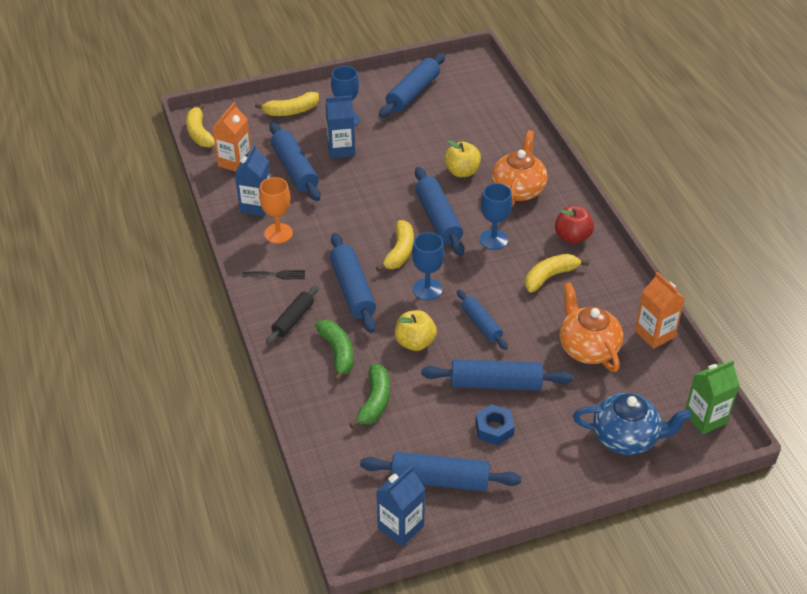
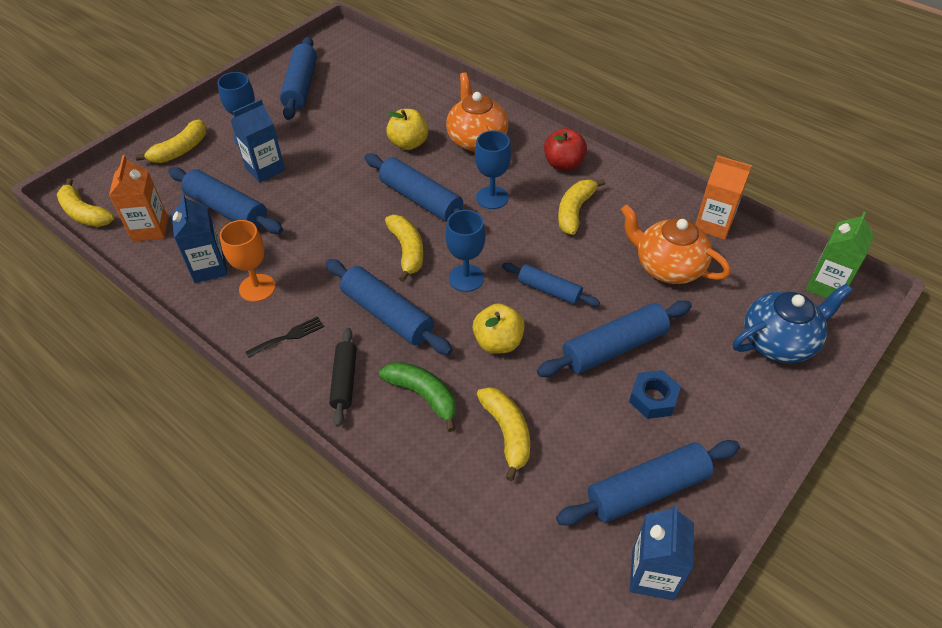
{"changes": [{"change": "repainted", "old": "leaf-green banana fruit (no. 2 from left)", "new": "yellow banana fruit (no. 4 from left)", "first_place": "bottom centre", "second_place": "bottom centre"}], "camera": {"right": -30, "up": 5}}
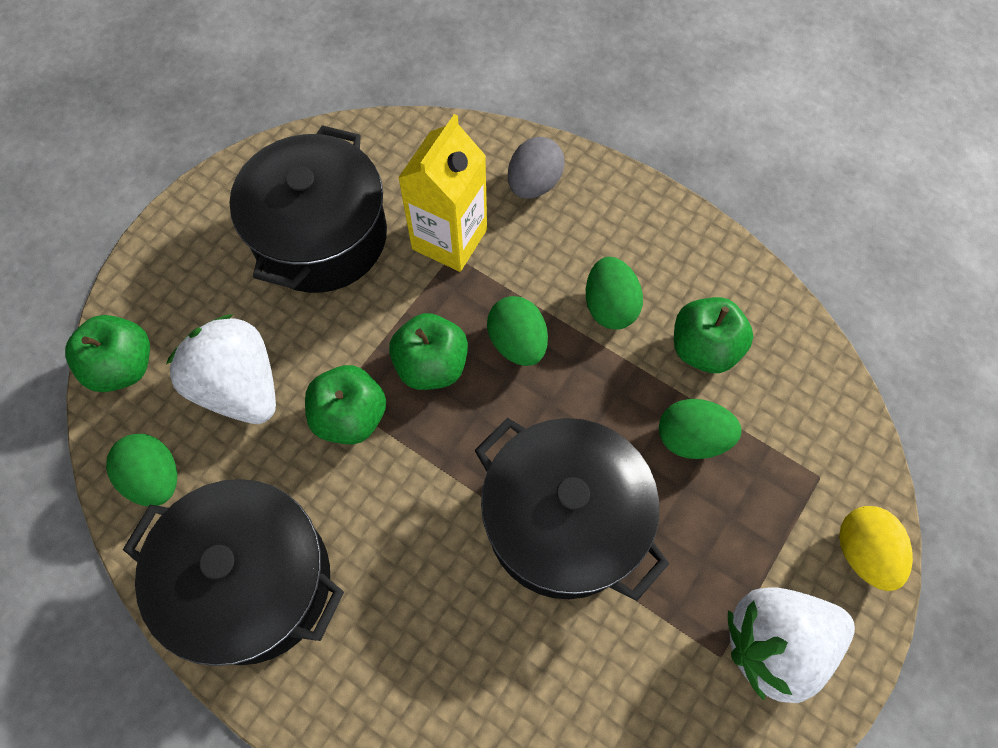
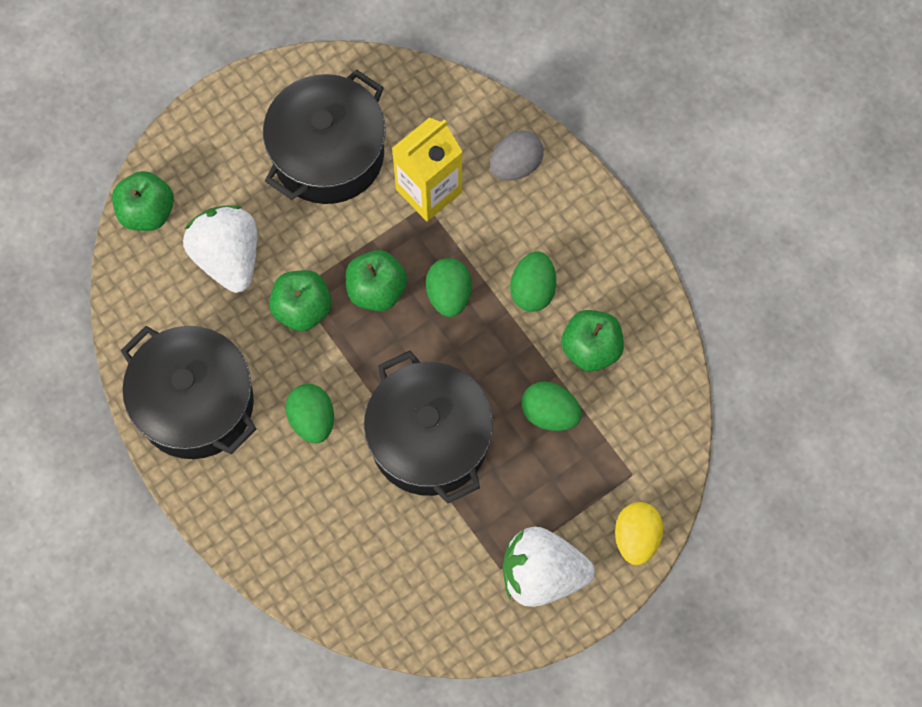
{"changes": [{"change": "shifted", "old": "leaf-green egg shape (no. 1 from left)", "first_place": "middle left", "second_place": "centre"}], "camera": {"right": 20, "up": 5}}
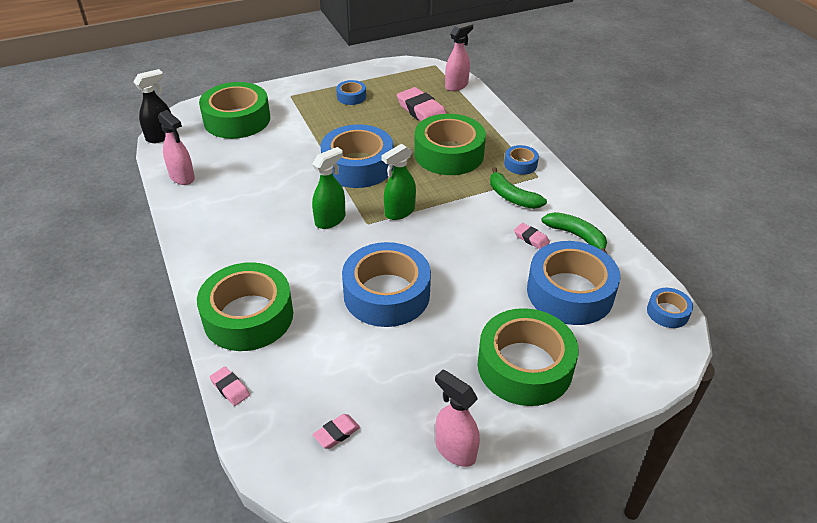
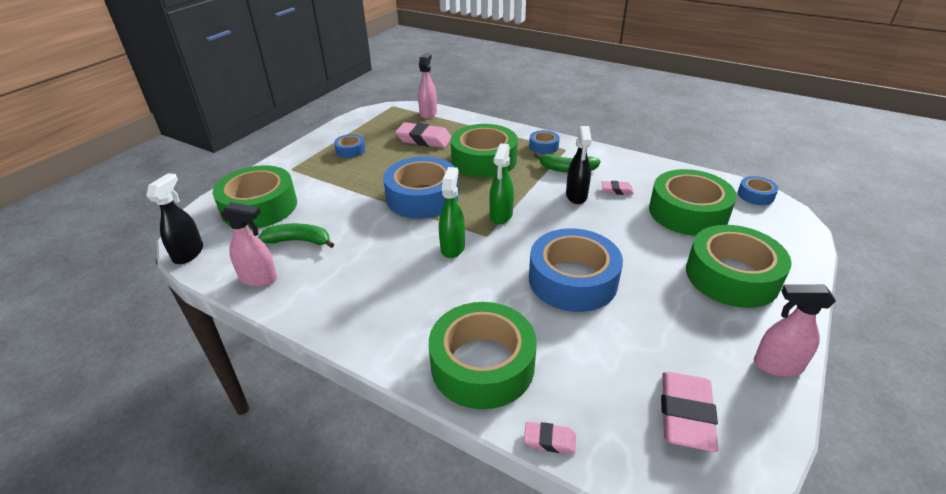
{"changes": [{"change": "new", "new": "black sprayer (no. 2 from left)", "second_place": "centre"}, {"change": "shifted", "old": "leaf-green banana fruit (no. 2 from left in the first image)", "new": "leaf-green banana fruit (no. 1 from left)", "first_place": "middle right", "second_place": "middle left"}, {"change": "repainted", "old": "cobalt sticky tape (no. 5 from left)", "new": "leaf-green sticky tape (no. 4 from left)", "first_place": "middle right", "second_place": "middle right"}, {"change": "scaled", "old": "rosy pencil eraser (no. 2 from left in the first image)", "first_place": "bottom centre", "second_place": "bottom right", "factor": 1.95}], "camera": {"right": -35, "up": -5}}
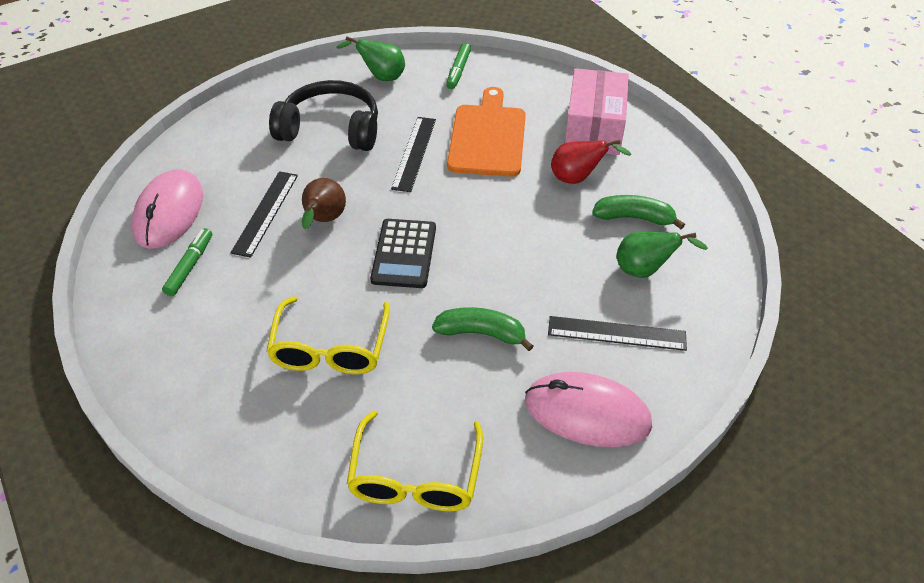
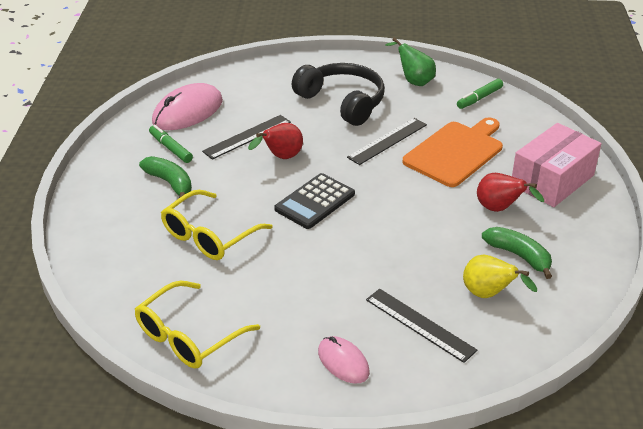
{"changes": [{"change": "shifted", "old": "leaf-green banana fruit (no. 1 from left)", "first_place": "centre", "second_place": "middle left"}, {"change": "repainted", "old": "dark brown toy pear", "new": "red toy pear (no. 1 from left)", "first_place": "centre", "second_place": "top centre"}, {"change": "repainted", "old": "leaf-green toy pear (no. 2 from left)", "new": "yellow toy pear", "first_place": "middle right", "second_place": "middle right"}, {"change": "rotated", "old": "leaf-green marker pen (no. 1 from left)", "first_place": "middle left", "second_place": "middle left", "degrees": -90}, {"change": "scaled", "old": "rosy mouse (no. 2 from left)", "first_place": "bottom centre", "second_place": "bottom centre", "factor": 0.59}], "camera": {"right": 35, "up": -10}}
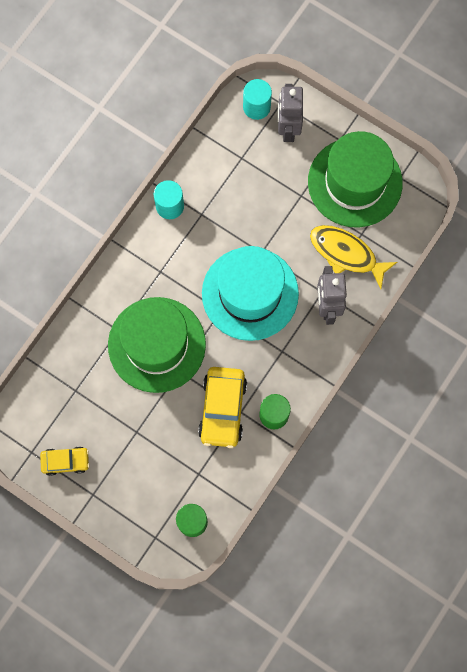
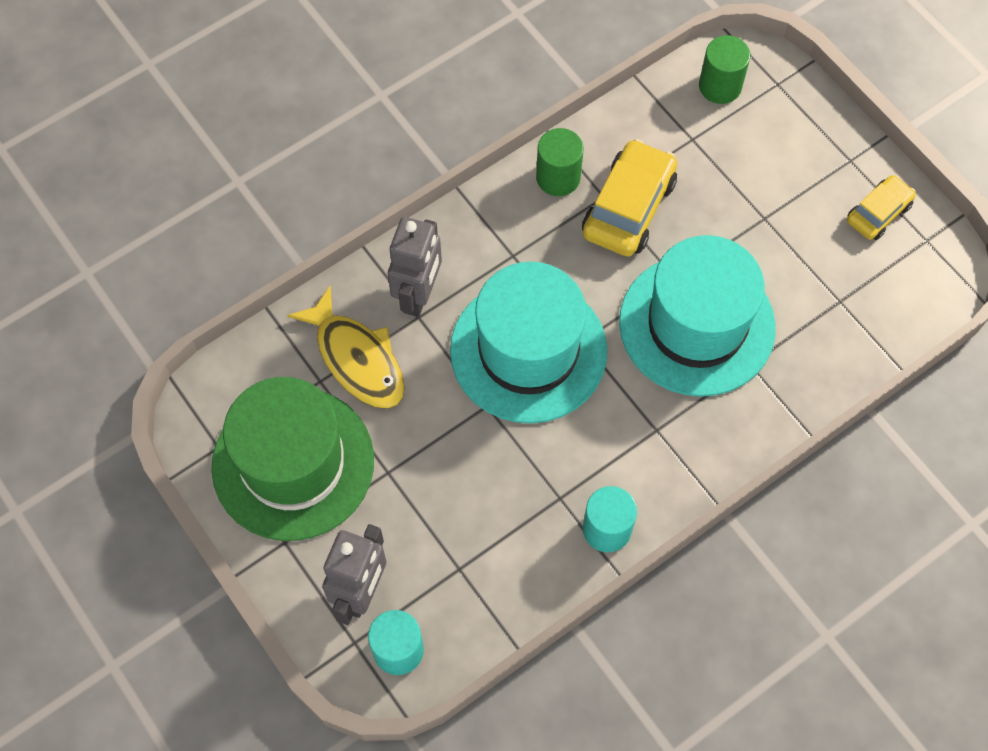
{"changes": [{"change": "repainted", "old": "leaf-green hat (no. 1 from left)", "new": "teal hat (no. 2 from left)", "first_place": "centre", "second_place": "middle right"}, {"change": "rotated", "old": "yellow toy car (no. 1 from left in the first image)", "first_place": "bottom left", "second_place": "top right", "degrees": 120}], "camera": {"right": -160, "up": -10}}
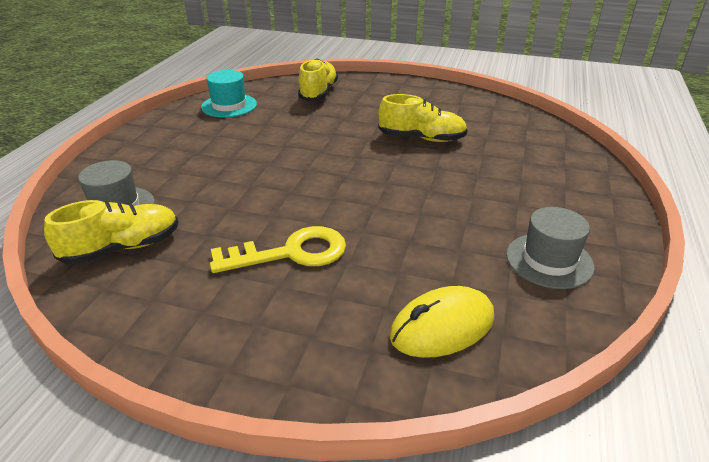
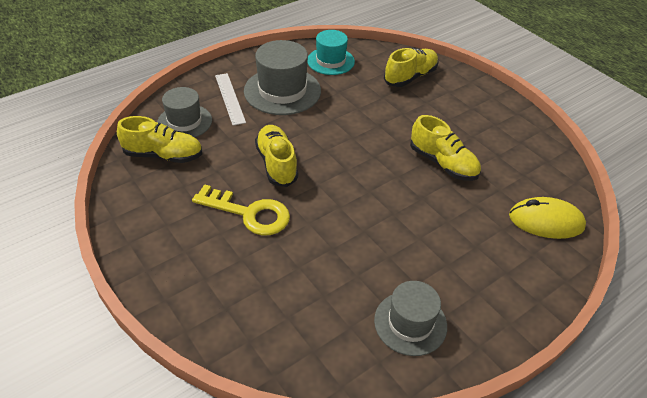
{"changes": [{"change": "new", "new": "white straightedge", "second_place": "top centre"}, {"change": "new", "new": "gray hat (no. 2 from left)", "second_place": "top centre"}, {"change": "new", "new": "yellow shoe (no. 2 from left)", "second_place": "centre"}, {"change": "shifted", "old": "yellow mouse", "first_place": "bottom centre", "second_place": "middle right"}], "camera": {"right": 35, "up": 10}}
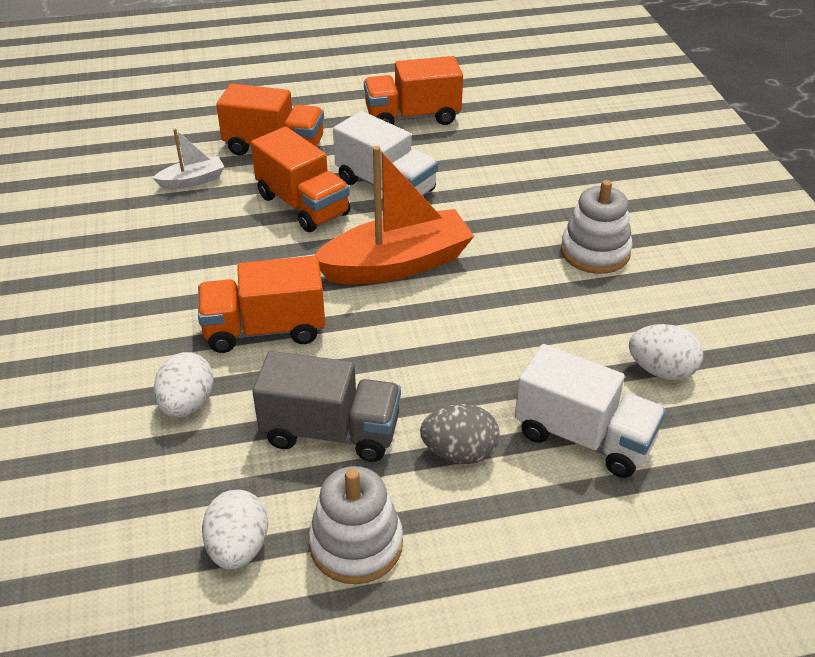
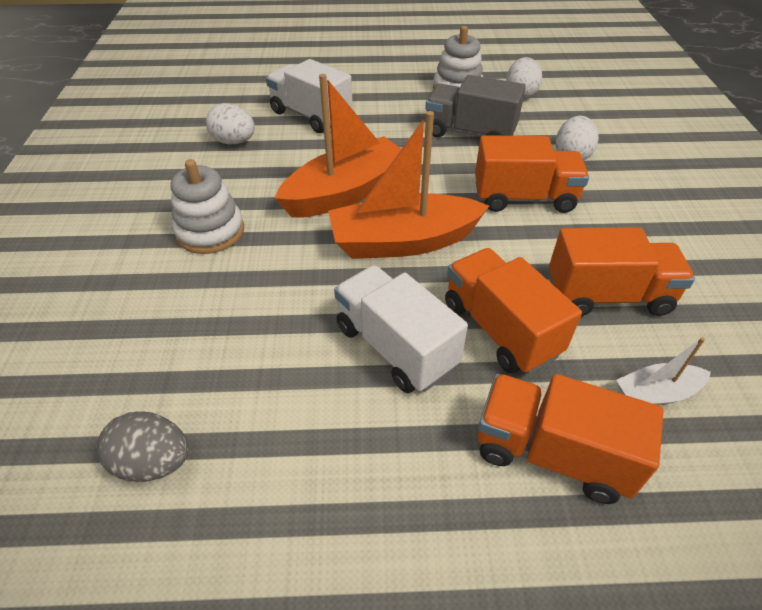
{"changes": [{"change": "new", "new": "bright orange sailboat (no. 1 from left)", "second_place": "top centre"}, {"change": "shifted", "old": "bright orange truck (no. 4 from left)", "first_place": "top centre", "second_place": "middle right"}, {"change": "shifted", "old": "gray egg shape", "first_place": "centre", "second_place": "bottom left"}], "camera": {"right": -170, "up": 5}}
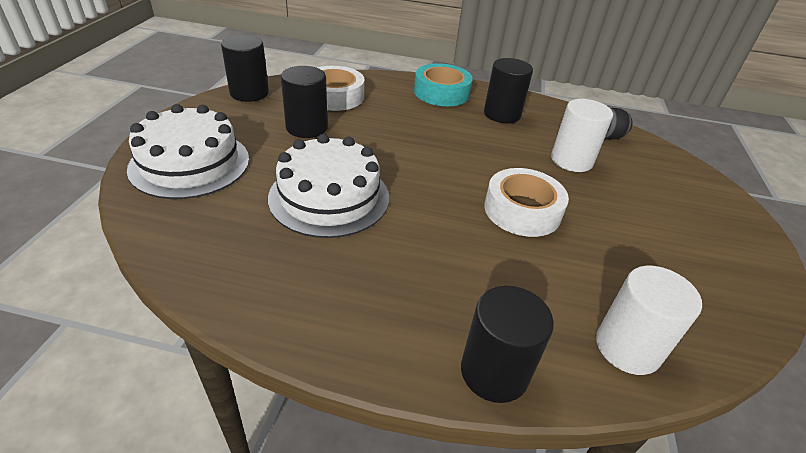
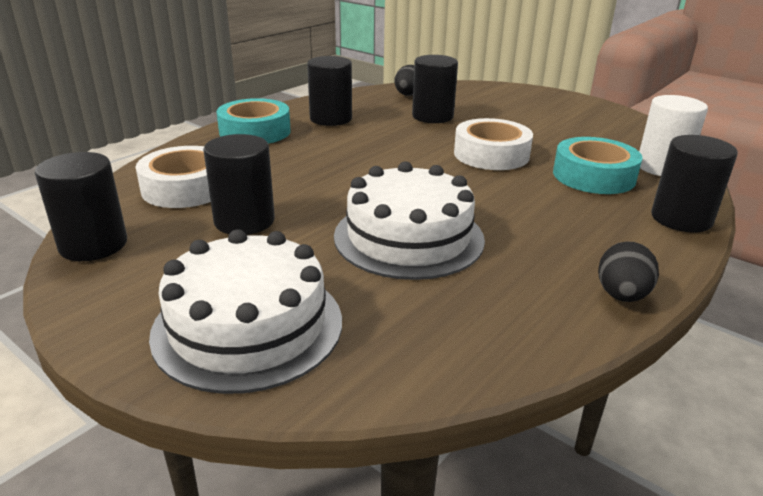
{"changes": [{"change": "new", "new": "teal sticky tape (no. 2 from left)", "second_place": "top right"}, {"change": "new", "new": "black egg shape (no. 2 from left)", "second_place": "middle right"}, {"change": "repainted", "old": "white solid cylinder (no. 1 from left)", "new": "black solid cylinder (no. 4 from left)", "first_place": "top right", "second_place": "top centre"}], "camera": {"right": -60, "up": -10}}
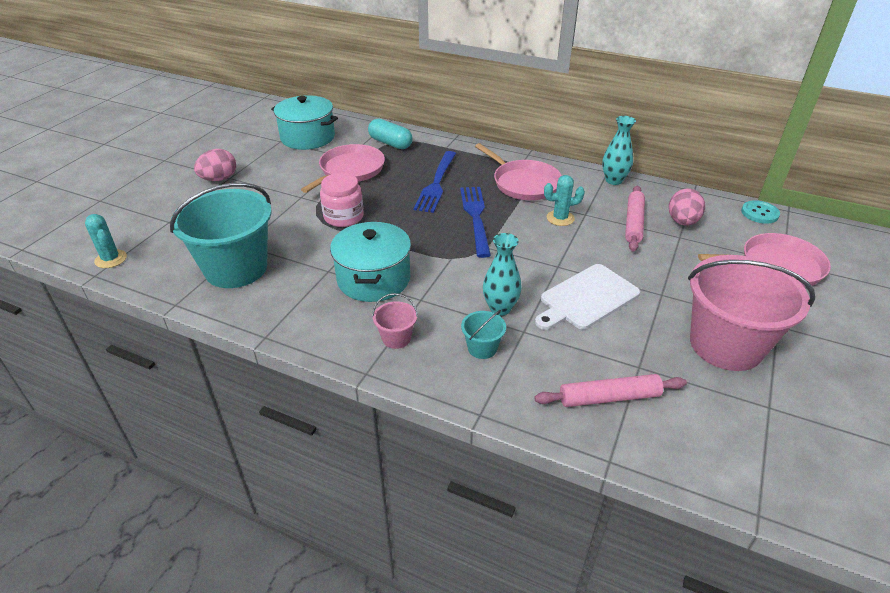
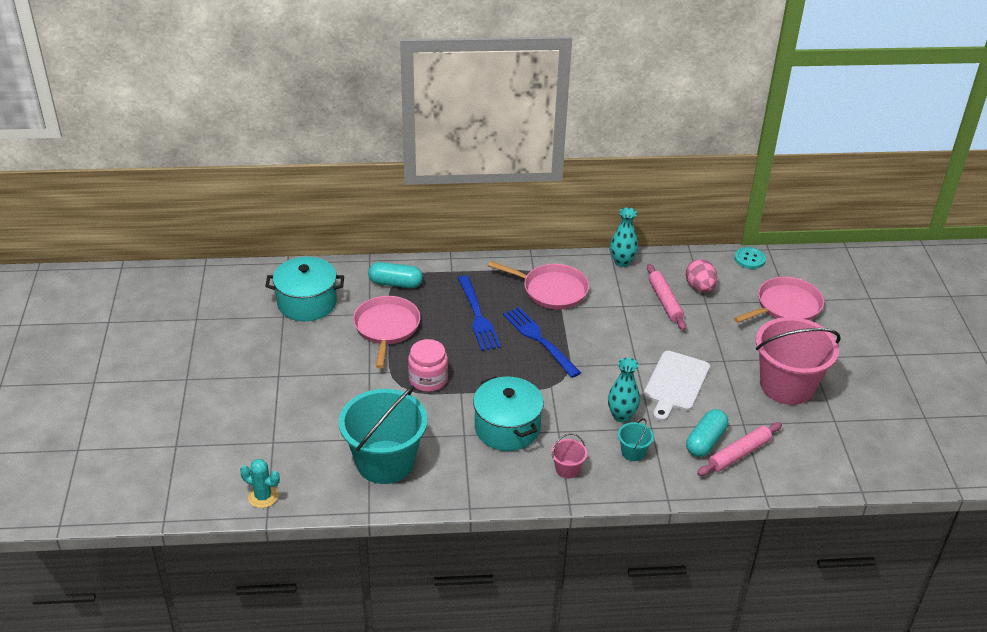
{"changes": [{"change": "gone", "old": "rosy egg shape (no. 1 from left)", "first_place": "top left"}, {"change": "gone", "old": "teal saguaro cactus (no. 2 from left)", "first_place": "centre"}, {"change": "new", "new": "teal pill shape (no. 2 from left)", "second_place": "bottom right"}], "camera": {"right": -30, "up": 0}}
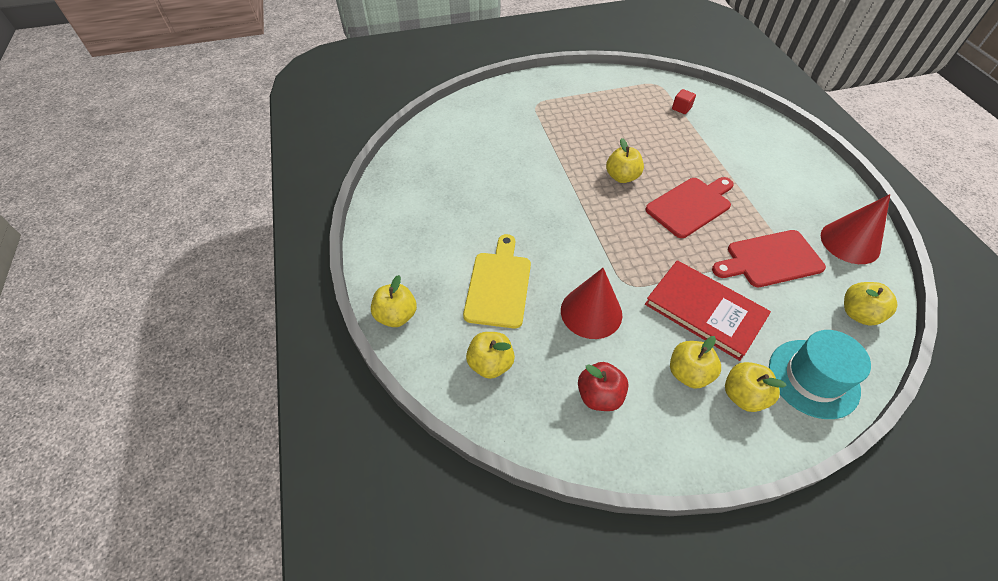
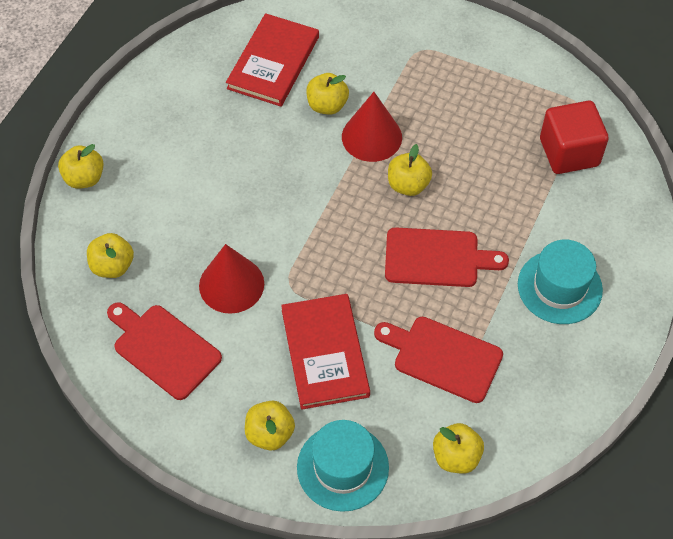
{"changes": [{"change": "gone", "old": "yellow cutting board", "first_place": "centre"}, {"change": "new", "new": "red hardcover (no. 1 from left)", "second_place": "top centre"}, {"change": "new", "new": "teal hat (no. 2 from left)", "second_place": "middle right"}, {"change": "shifted", "old": "yellow apple fruit (no. 4 from left)", "first_place": "middle right", "second_place": "top centre"}, {"change": "shifted", "old": "red cone (no. 2 from left)", "first_place": "middle right", "second_place": "top centre"}, {"change": "swapped", "old": "red apple fruit", "new": "red cutting board (no. 1 from left)", "first_place": "centre", "second_place": "middle left"}, {"change": "scaled", "old": "red solid cube", "first_place": "top right", "second_place": "top right", "factor": 2.34}], "camera": {"right": 40, "up": 5}}
